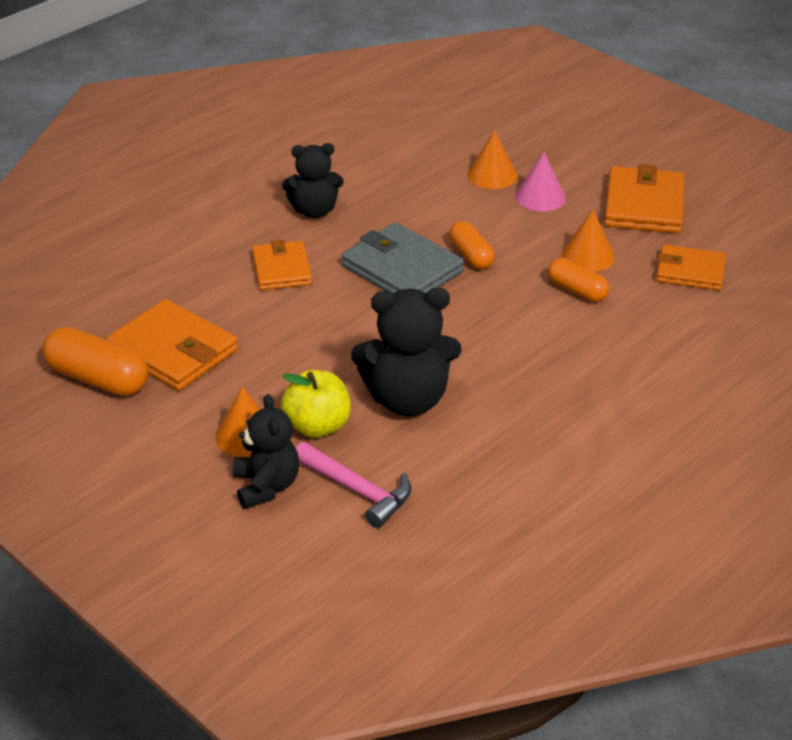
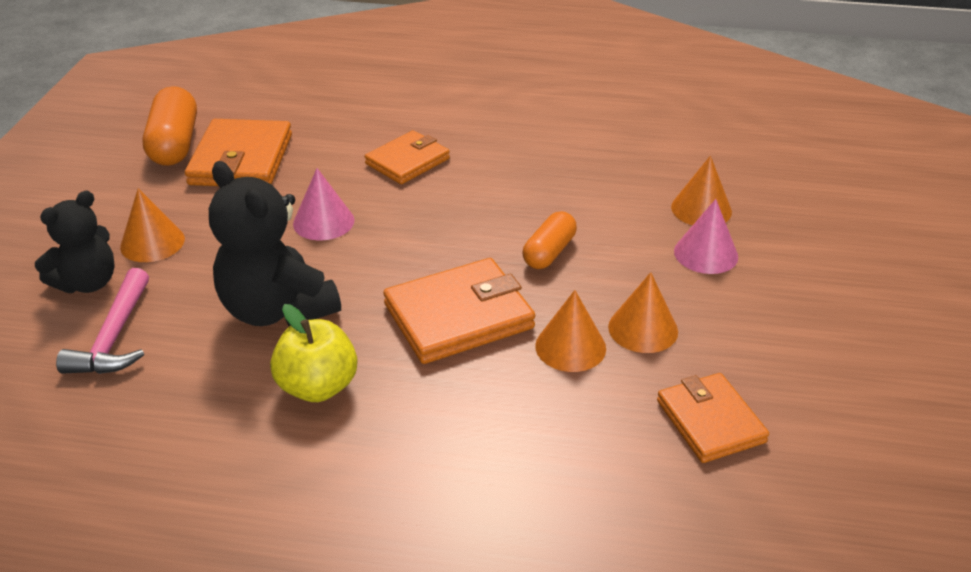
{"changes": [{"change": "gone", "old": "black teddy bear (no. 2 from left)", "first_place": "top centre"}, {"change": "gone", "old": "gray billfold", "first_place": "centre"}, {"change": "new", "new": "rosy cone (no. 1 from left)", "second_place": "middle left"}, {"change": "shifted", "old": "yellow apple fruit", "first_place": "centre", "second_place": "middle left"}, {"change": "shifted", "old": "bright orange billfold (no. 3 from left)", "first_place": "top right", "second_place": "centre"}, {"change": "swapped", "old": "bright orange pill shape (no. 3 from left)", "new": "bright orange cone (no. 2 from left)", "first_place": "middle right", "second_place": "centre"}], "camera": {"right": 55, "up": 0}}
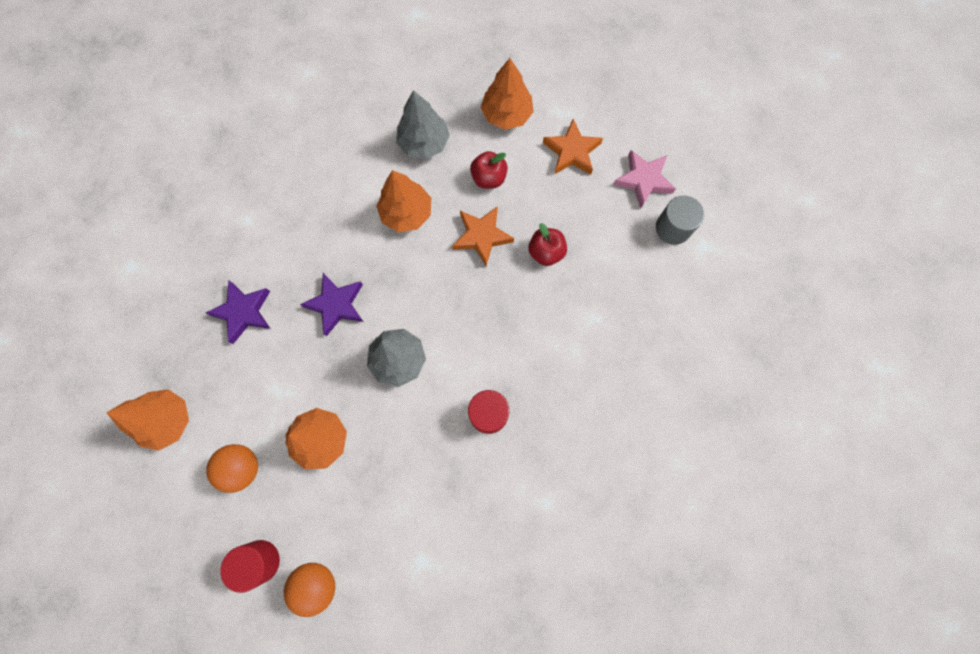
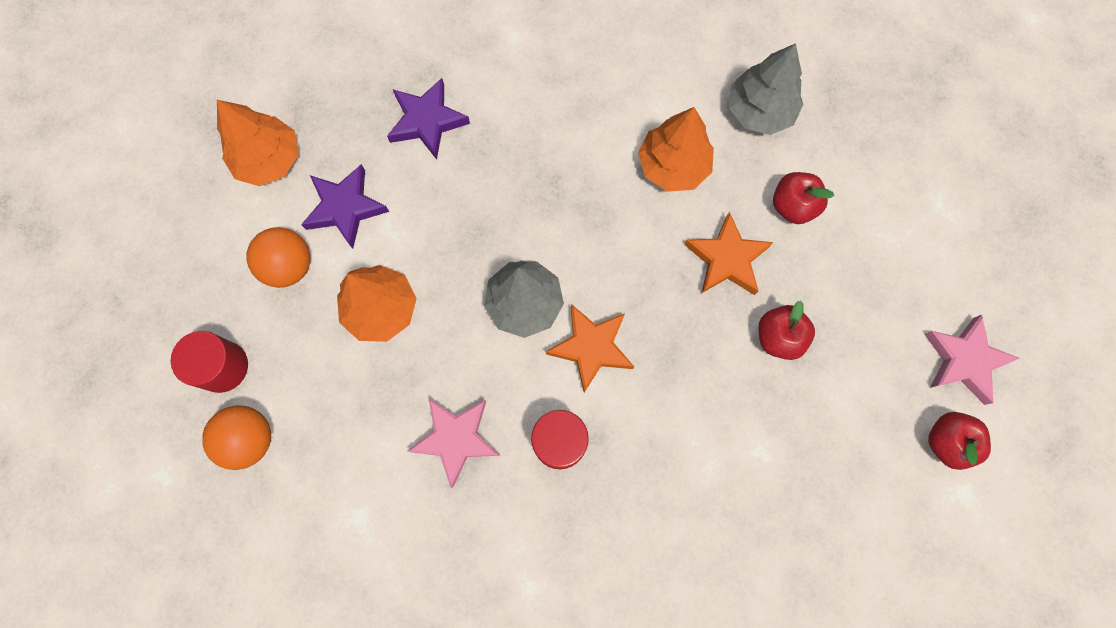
{"changes": [{"change": "gone", "old": "bright orange tree (no. 4 from left)", "first_place": "top centre"}, {"change": "new", "new": "rosy star shape (no. 1 from left)", "second_place": "bottom centre"}, {"change": "shifted", "old": "royal purple star shape (no. 2 from left in the first image)", "new": "royal purple star shape (no. 1 from left)", "first_place": "centre", "second_place": "top left"}, {"change": "shifted", "old": "bright orange star shape (no. 2 from left in the first image)", "new": "bright orange star shape (no. 1 from left)", "first_place": "top centre", "second_place": "centre"}, {"change": "swapped", "old": "gray solid cylinder", "new": "red apple fruit (no. 3 from left)", "first_place": "middle right", "second_place": "bottom right"}], "camera": {"right": 45, "up": 0}}
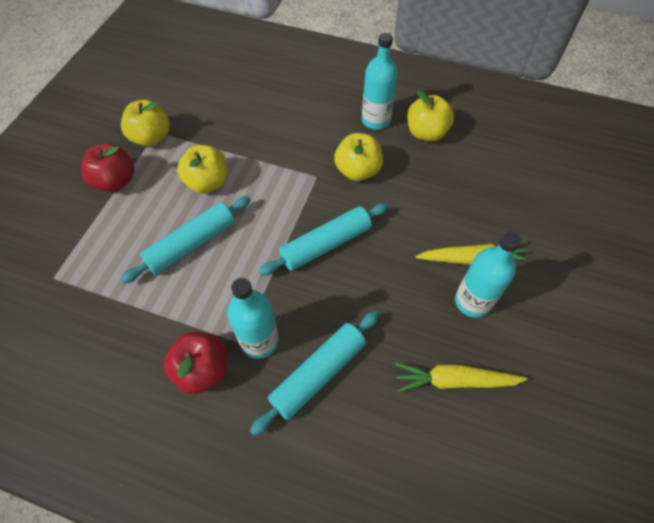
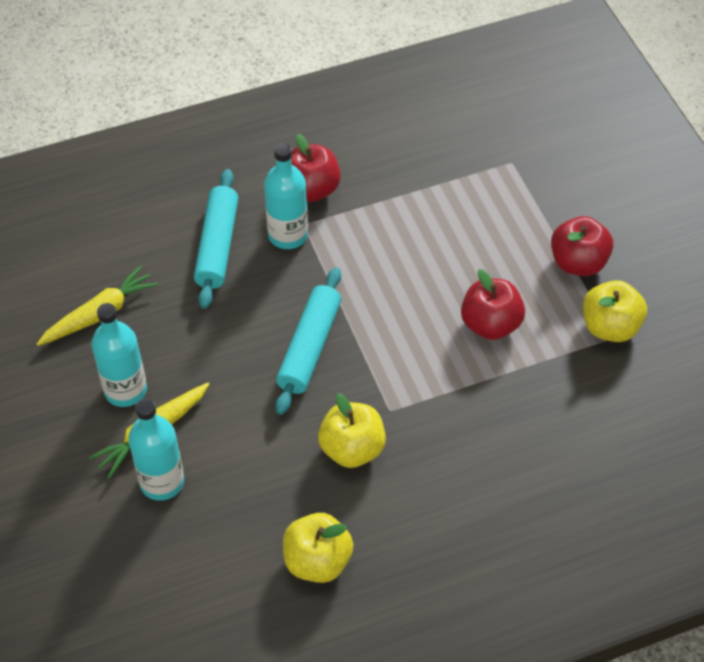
{"changes": [{"change": "gone", "old": "teal rolling pin (no. 1 from left)", "first_place": "middle left"}, {"change": "shifted", "old": "teal flask (no. 2 from left)", "first_place": "top centre", "second_place": "bottom left"}, {"change": "repainted", "old": "yellow apple fruit (no. 2 from left)", "new": "red apple fruit (no. 2 from left)", "first_place": "top left", "second_place": "middle right"}], "camera": {"right": 140, "up": -5}}
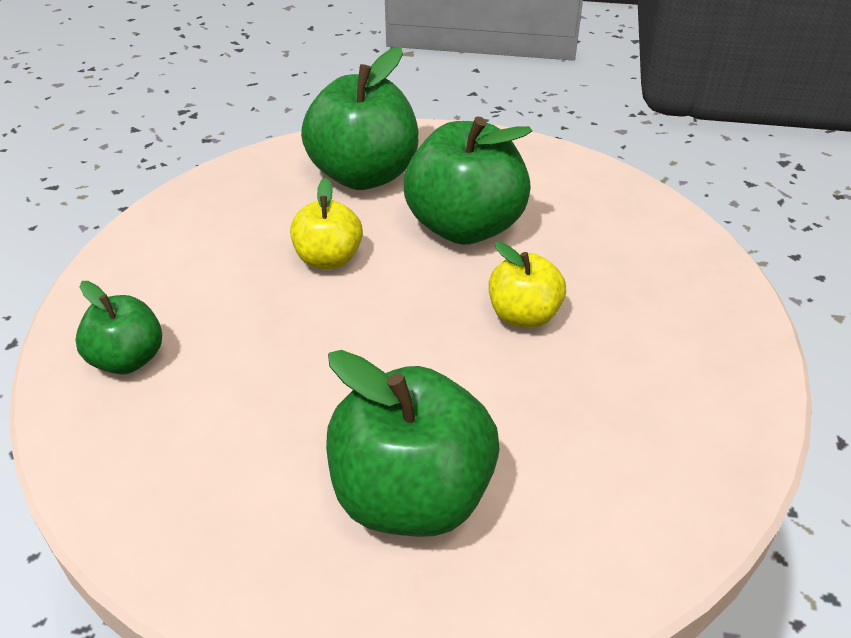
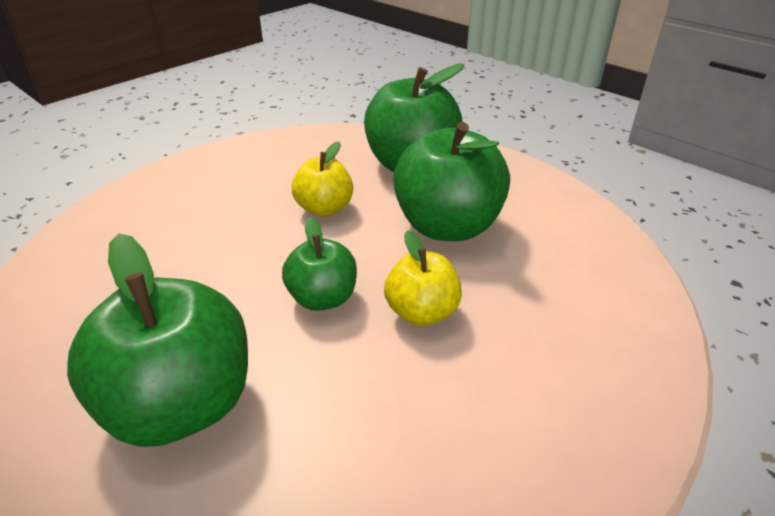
{"changes": [{"change": "shifted", "old": "leaf-green apple fruit (no. 1 from left in the first image)", "new": "leaf-green apple fruit (no. 2 from left)", "first_place": "middle left", "second_place": "centre"}], "camera": {"right": 35, "up": -5}}
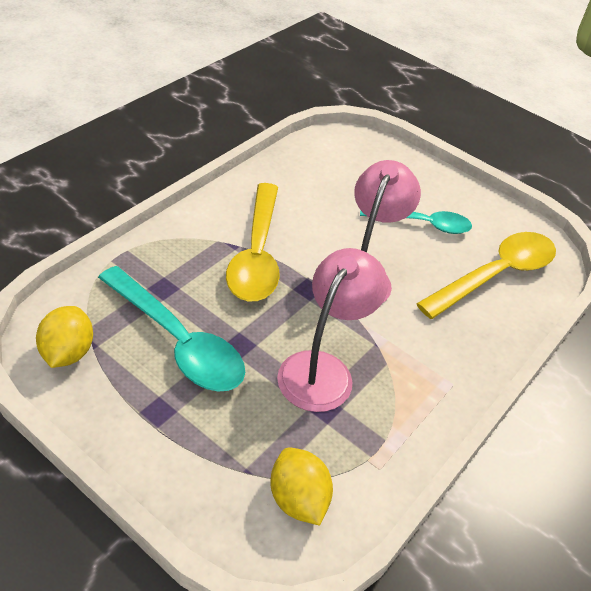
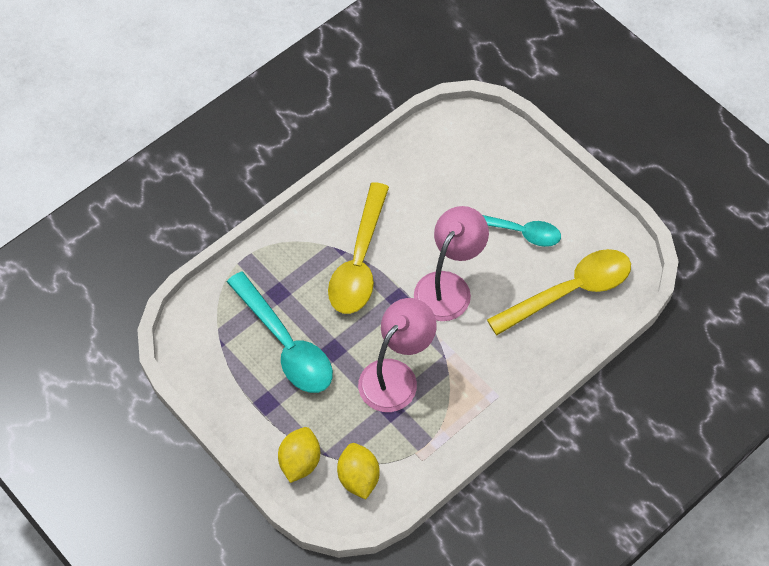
{"changes": [{"change": "shifted", "old": "yellow toy lemon (no. 1 from left)", "first_place": "middle left", "second_place": "bottom centre"}], "camera": {"right": 15, "up": 15}}
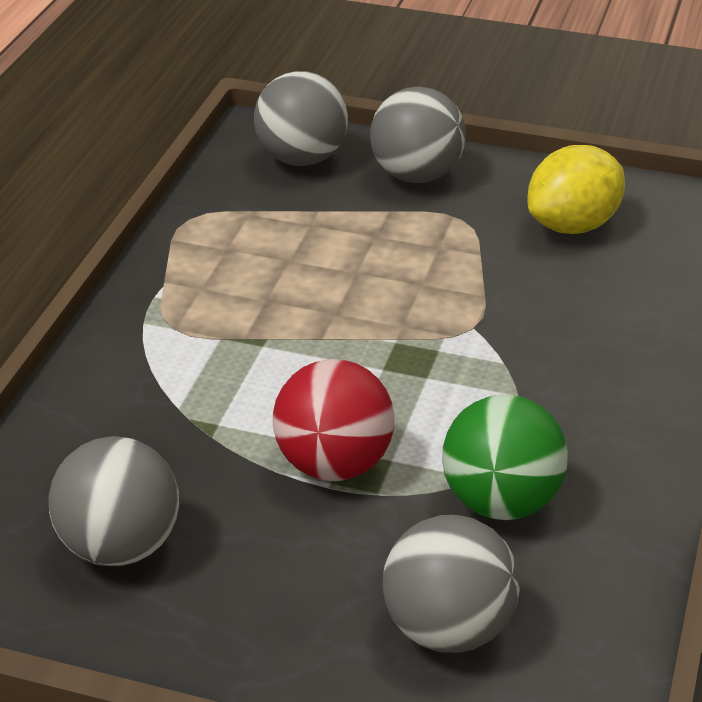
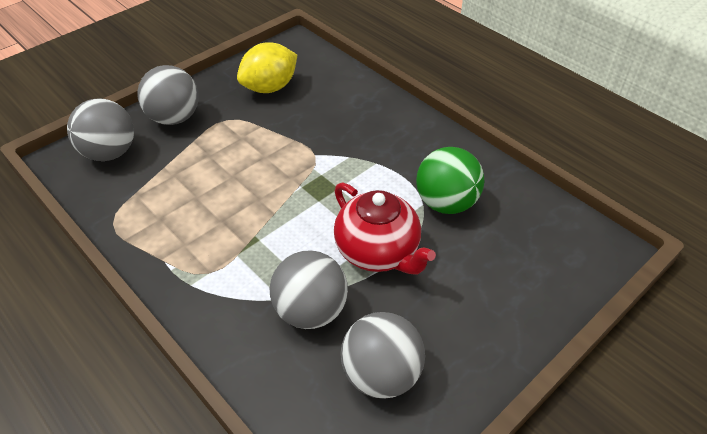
{"changes": [{"change": "shifted", "old": "gray play ball (no. 4 from left in the first image)", "new": "gray play ball (no. 3 from left)", "first_place": "bottom centre", "second_place": "centre"}, {"change": "swapped", "old": "red play ball", "new": "red tea pot", "first_place": "centre", "second_place": "centre"}, {"change": "rotated", "old": "yellow toy lemon", "first_place": "top right", "second_place": "top centre", "degrees": 60}], "camera": {"right": -60, "up": 10}}
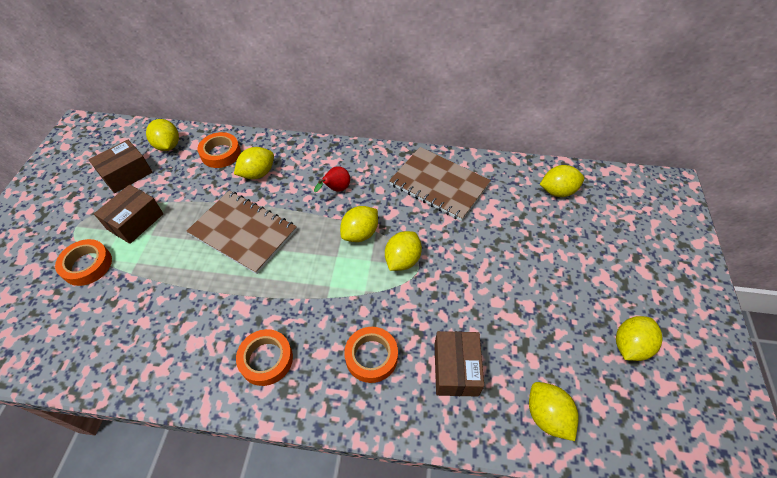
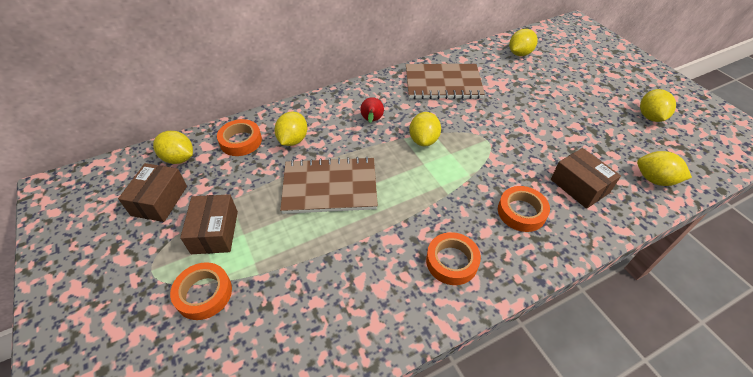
{"changes": [{"change": "gone", "old": "yellow toy lemon (no. 4 from left)", "first_place": "centre"}], "camera": {"right": -35, "up": -5}}
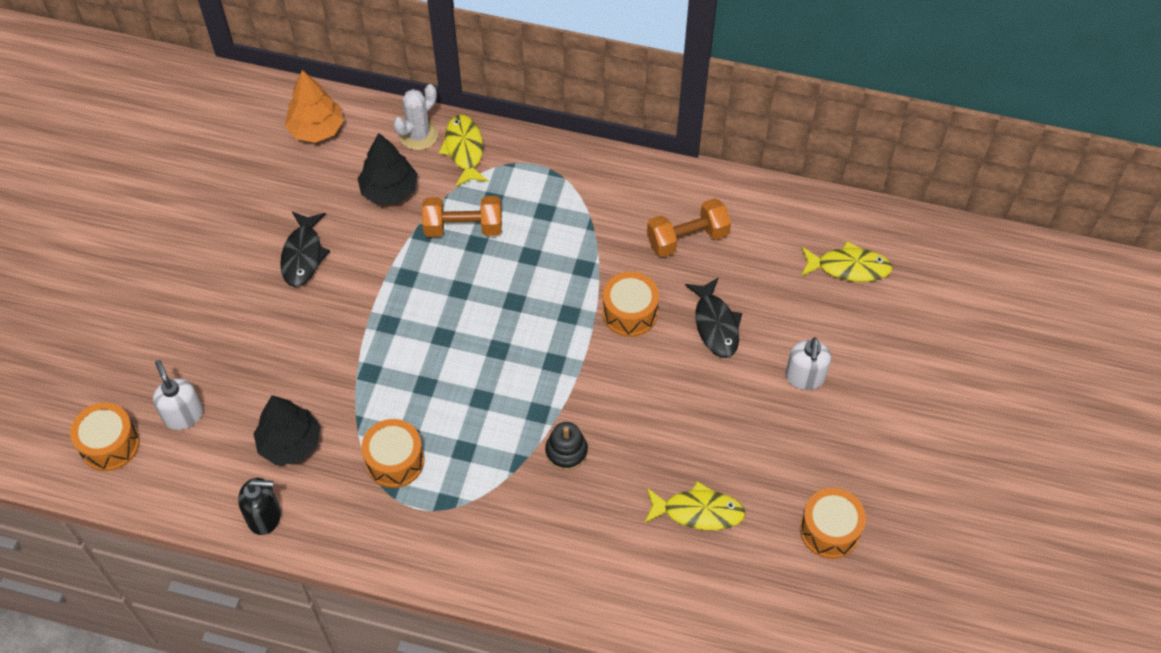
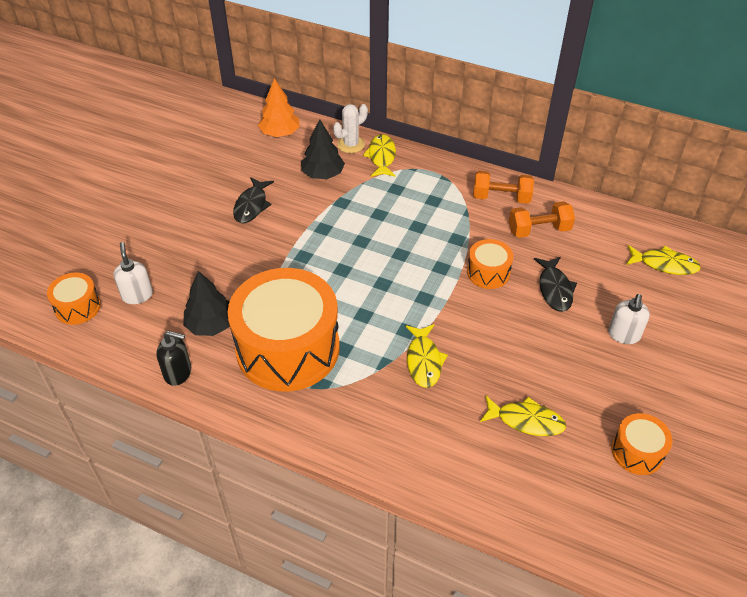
{"changes": [{"change": "shifted", "old": "bright orange dumbbell (no. 1 from left)", "first_place": "top centre", "second_place": "top right"}, {"change": "swapped", "old": "black stacking toy", "new": "yellow fish (no. 2 from left)", "first_place": "bottom centre", "second_place": "centre"}, {"change": "scaled", "old": "bright orange snare drum (no. 2 from left)", "first_place": "bottom centre", "second_place": "centre", "factor": 2.22}], "camera": {"right": 10, "up": -10}}
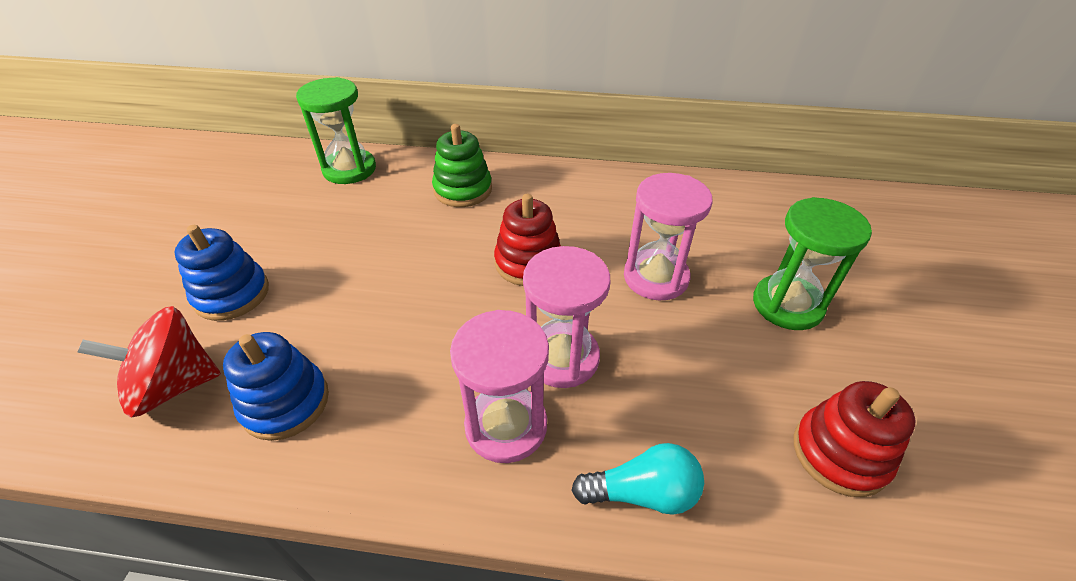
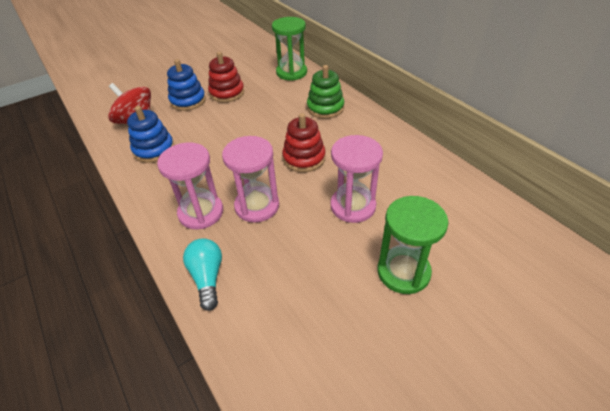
{"changes": [{"change": "shifted", "old": "red stacking toy (no. 2 from left in the first image)", "new": "red stacking toy (no. 1 from left)", "first_place": "bottom right", "second_place": "top centre"}, {"change": "rotated", "old": "teal light bulb", "first_place": "bottom centre", "second_place": "bottom left", "degrees": -150}], "camera": {"right": 50, "up": 0}}
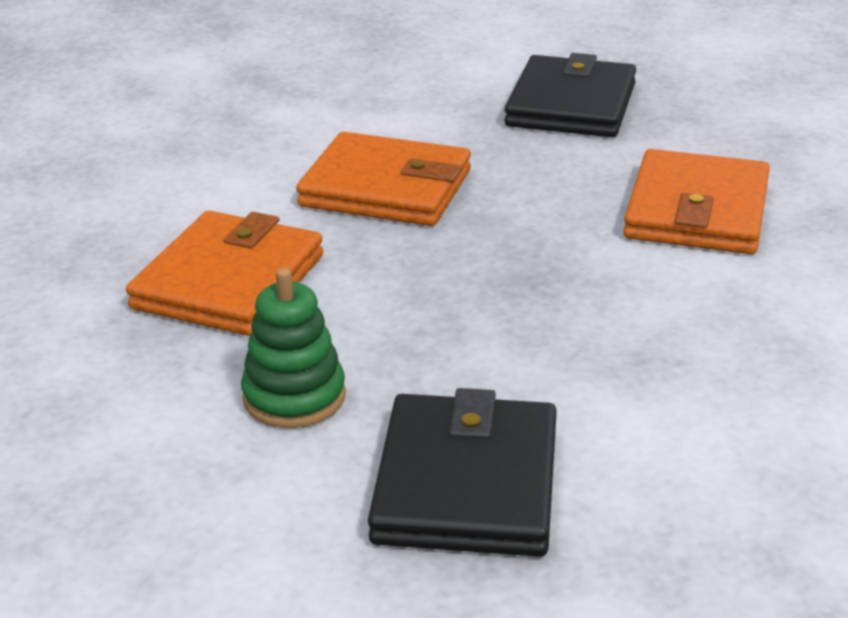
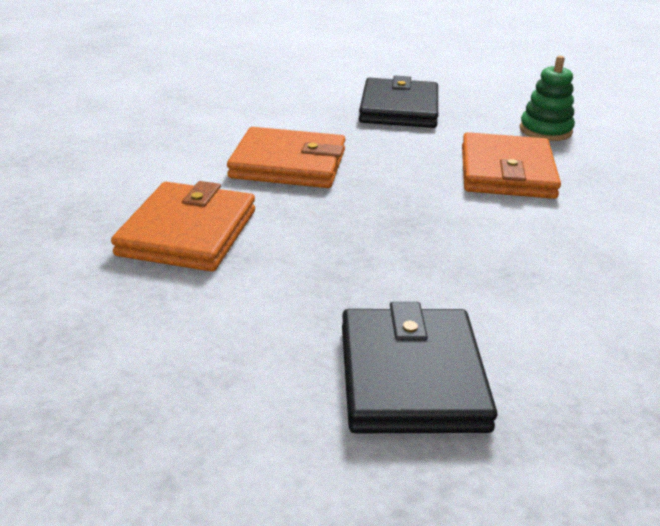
{"changes": [{"change": "shifted", "old": "leaf-green stacking toy", "first_place": "centre", "second_place": "top right"}], "camera": {"right": -10, "up": 0}}
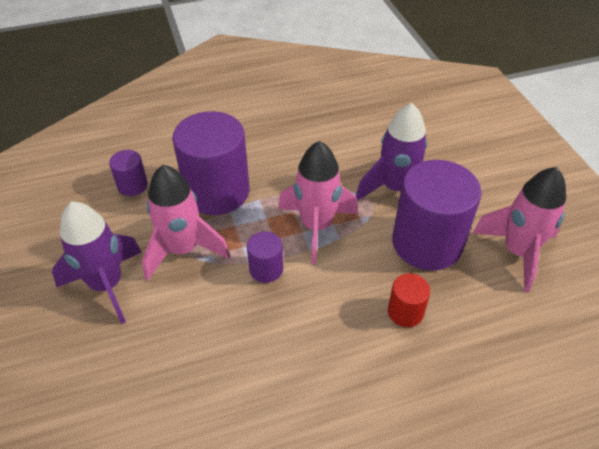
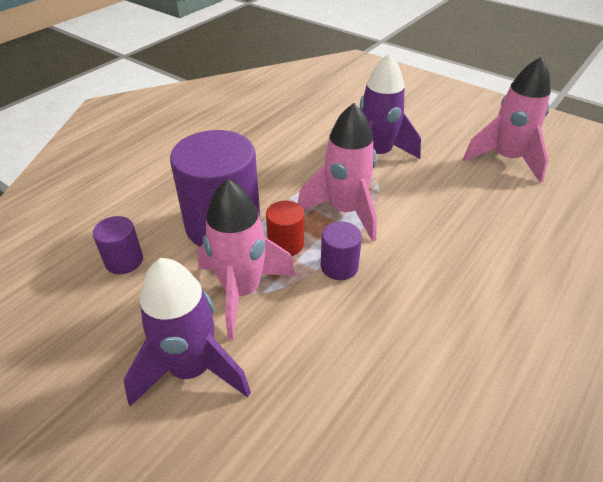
{"changes": [{"change": "gone", "old": "royal purple solid cylinder (no. 4 from left)", "first_place": "middle right"}, {"change": "shifted", "old": "red solid cylinder", "first_place": "bottom right", "second_place": "centre"}], "camera": {"right": -35, "up": -5}}
